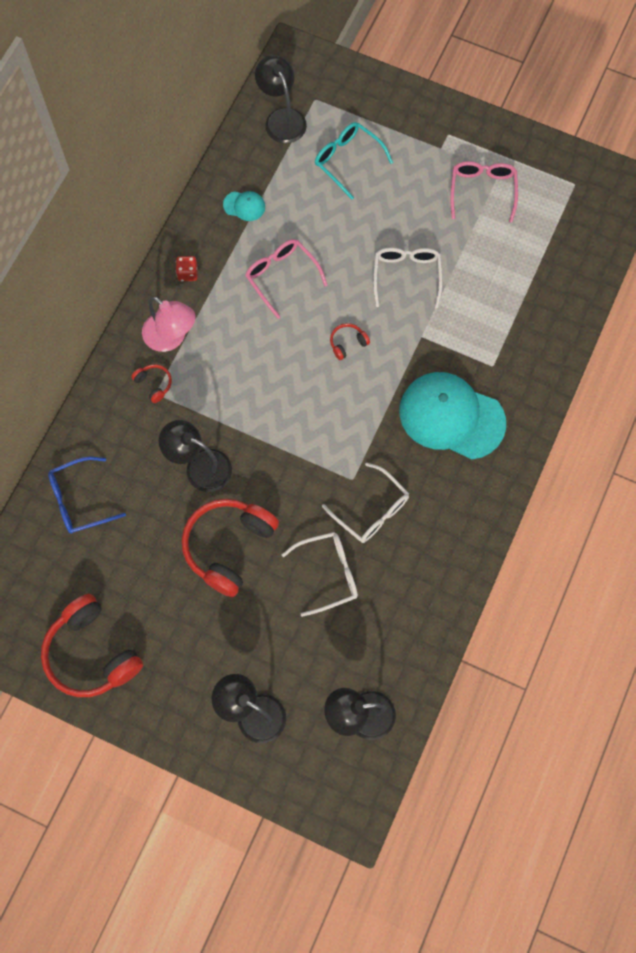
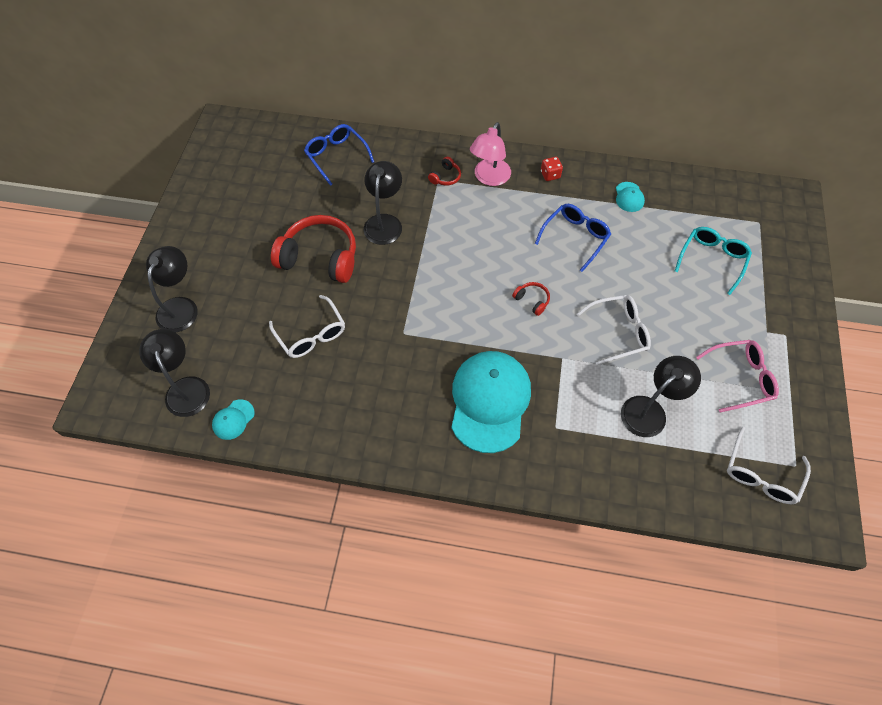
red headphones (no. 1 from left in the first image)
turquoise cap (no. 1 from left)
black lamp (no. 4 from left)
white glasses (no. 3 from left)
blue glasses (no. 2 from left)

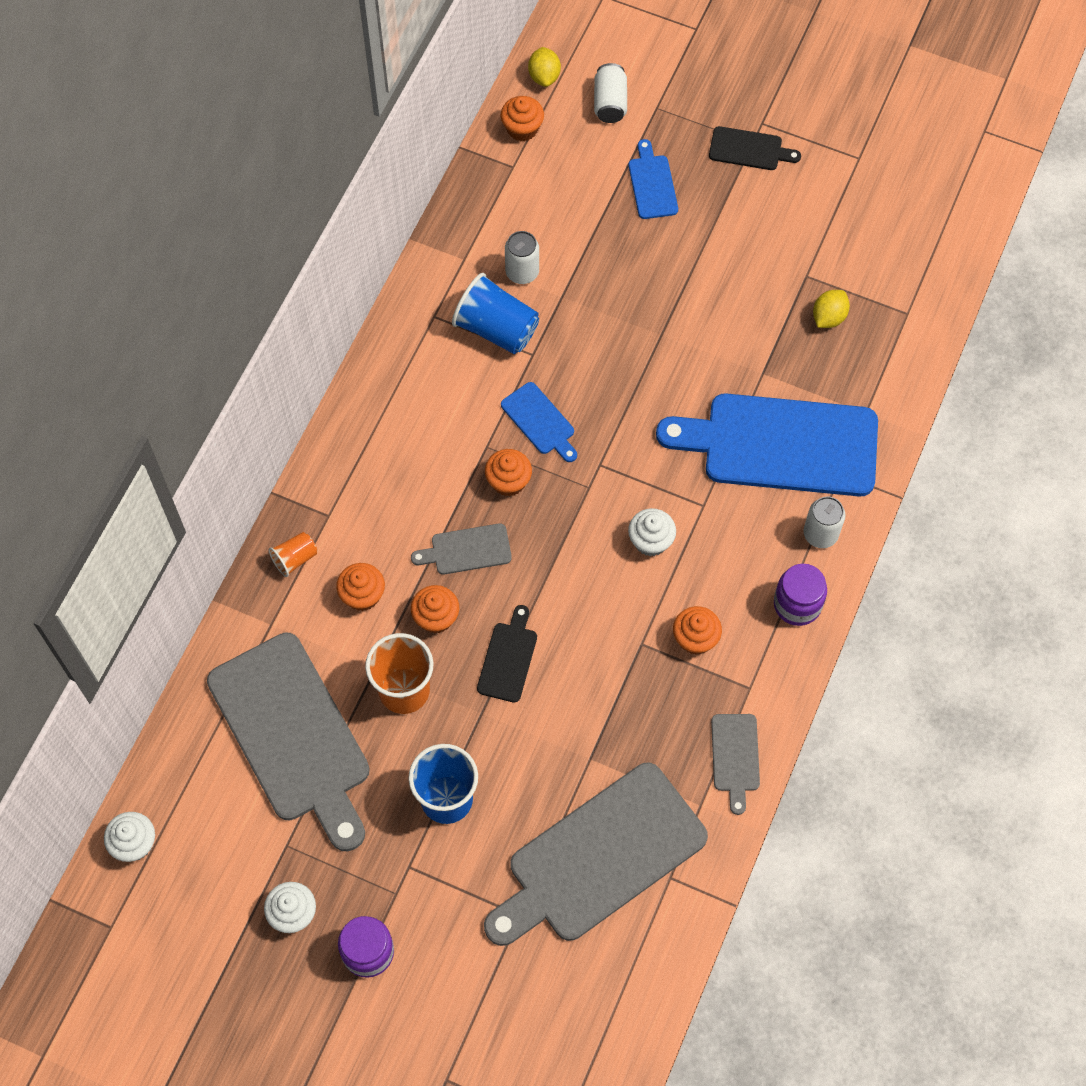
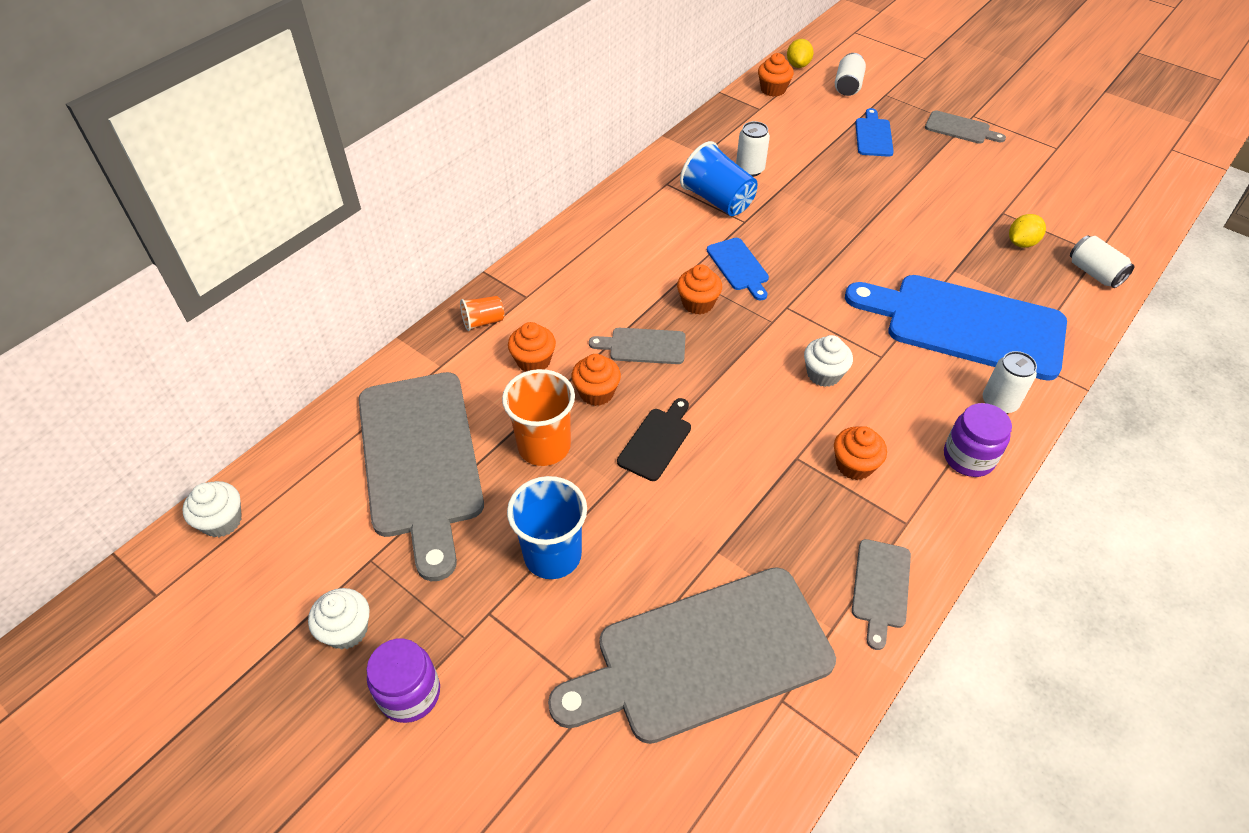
white can (no. 4 from left)
grey cutting board (no. 5 from left)

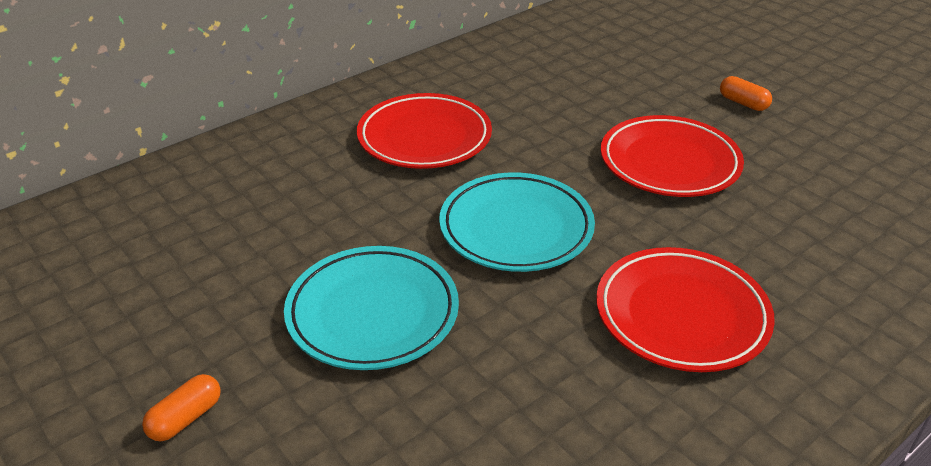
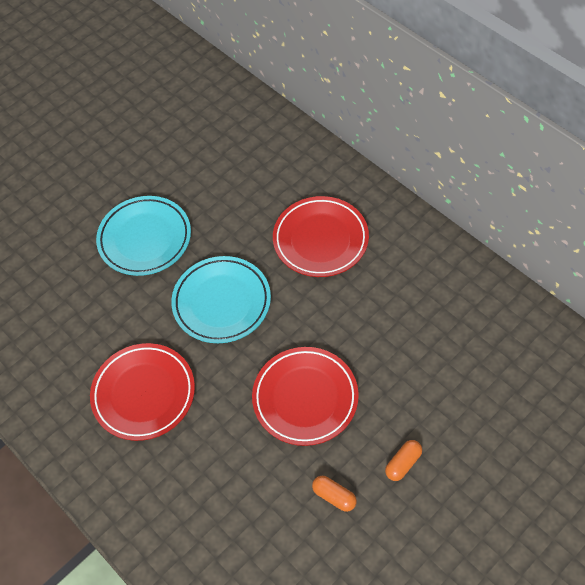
orange capsule (no. 1 from left)

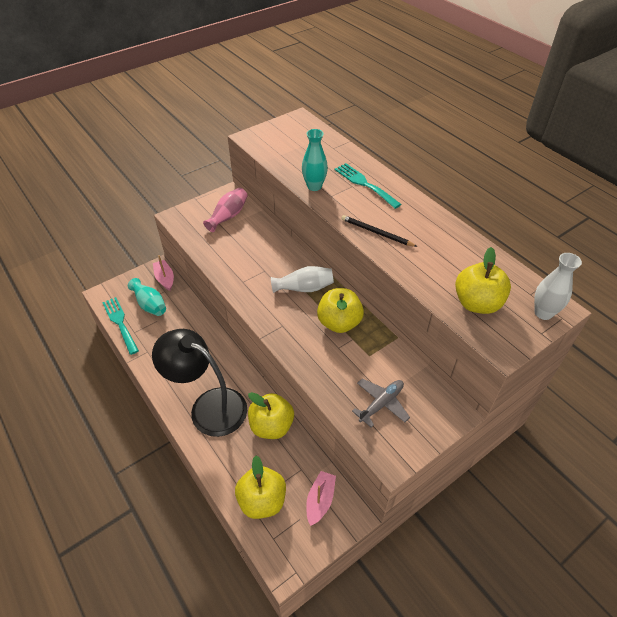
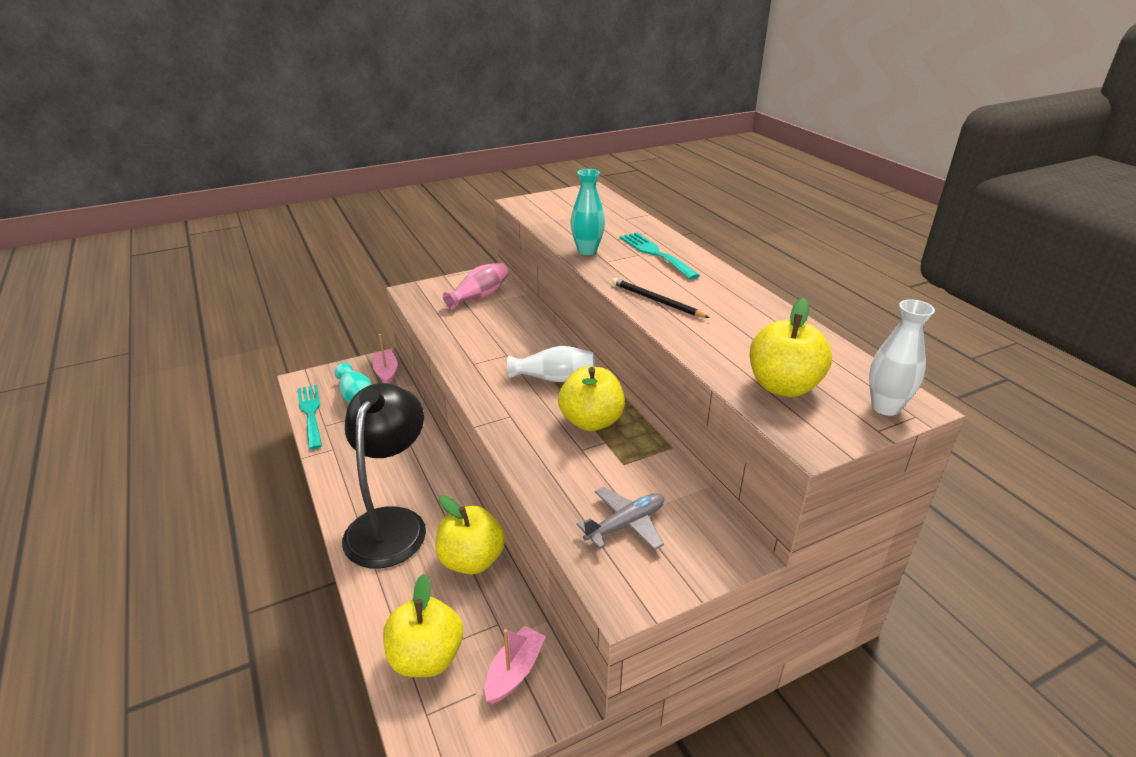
black lamp

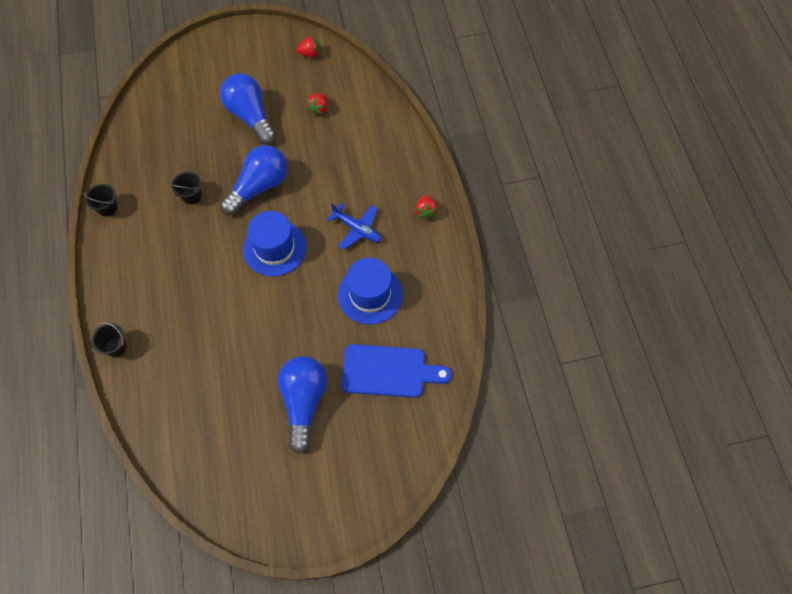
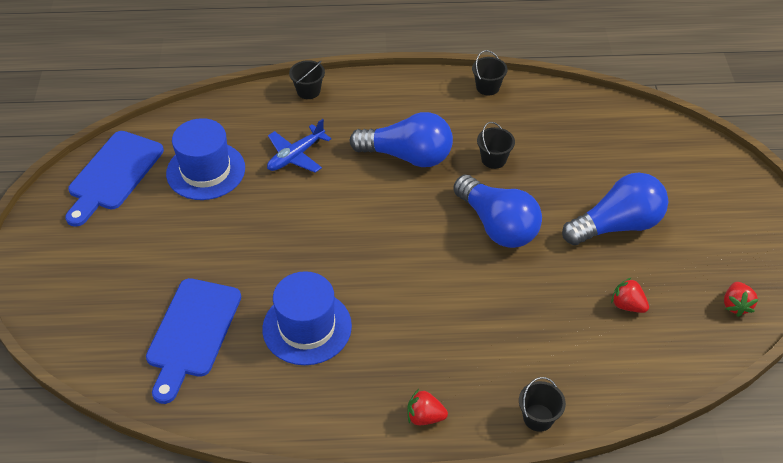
blue cutting board (no. 1 from left)
black bucket (no. 4 from left)
blue hat (no. 1 from left)
blue light bulb (no. 1 from left)
blue plane

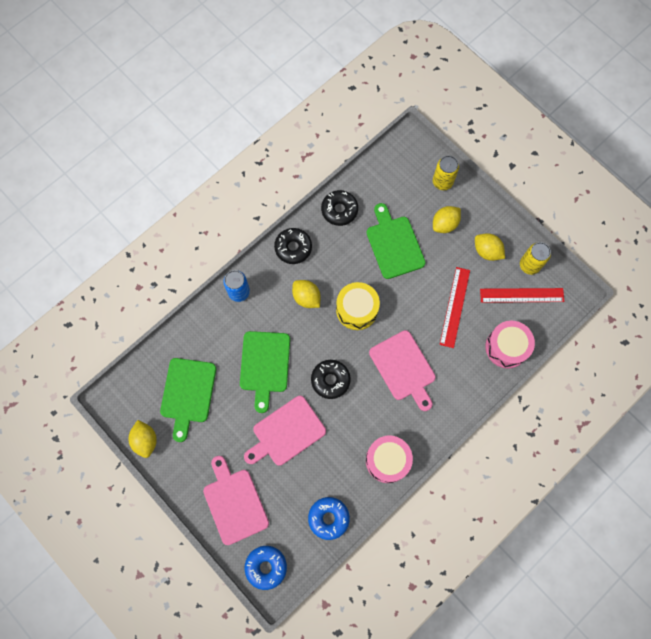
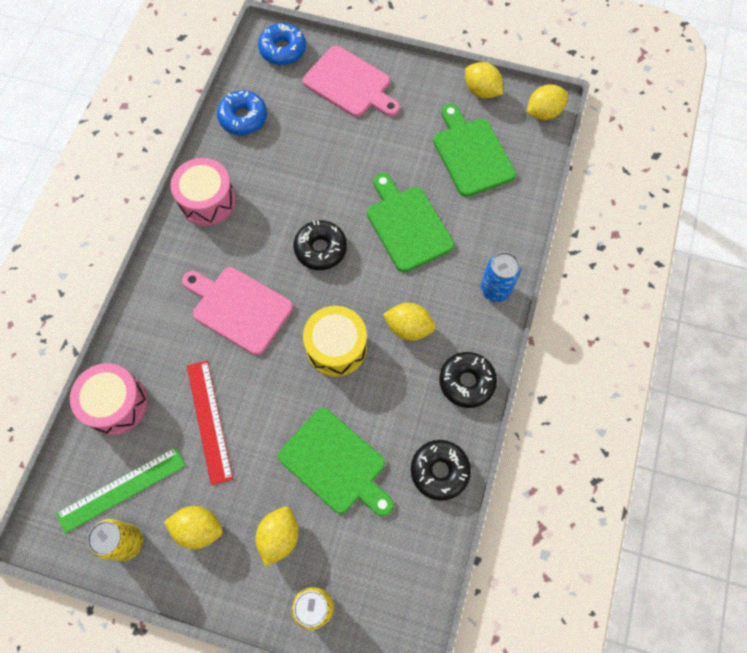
pink cutting board (no. 2 from left in the first image)
yellow lemon (no. 5 from left)
green ruler

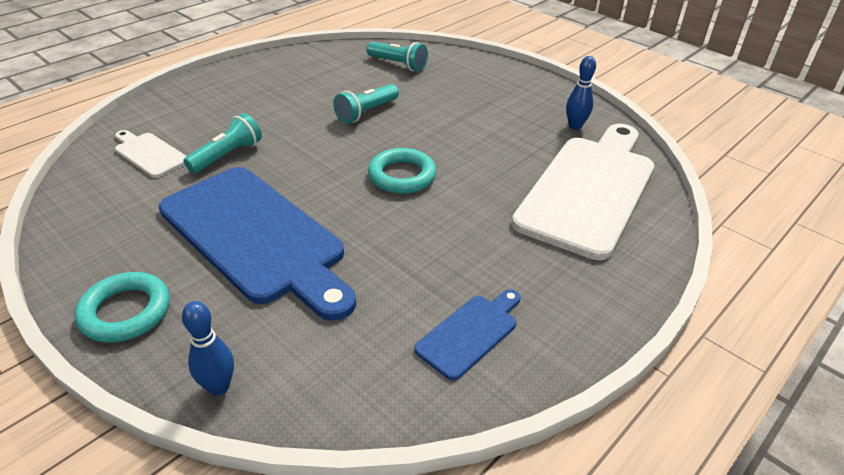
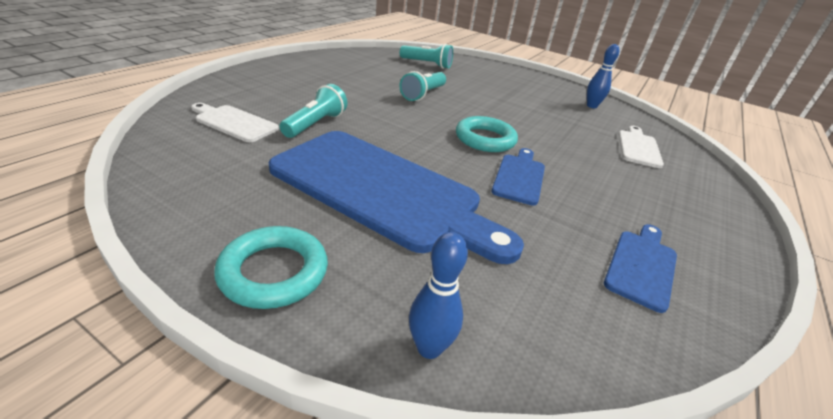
blue cutting board (no. 2 from left)
white cutting board (no. 2 from left)

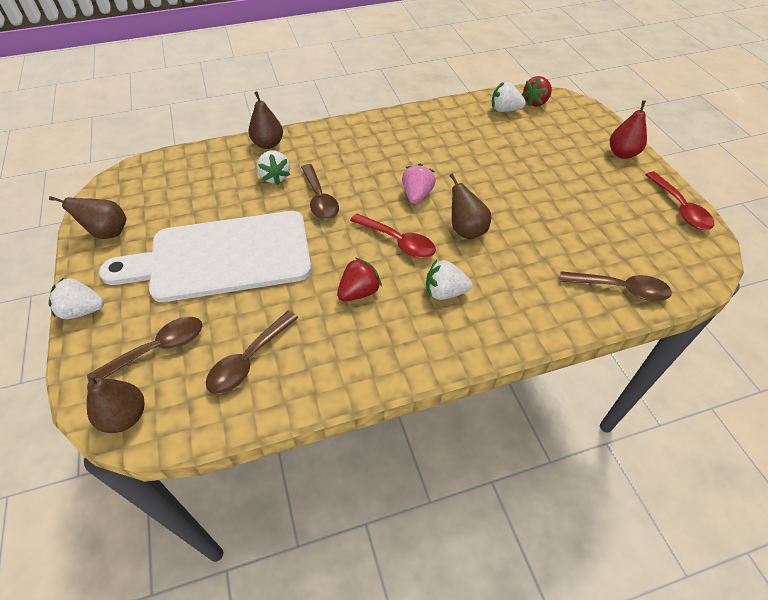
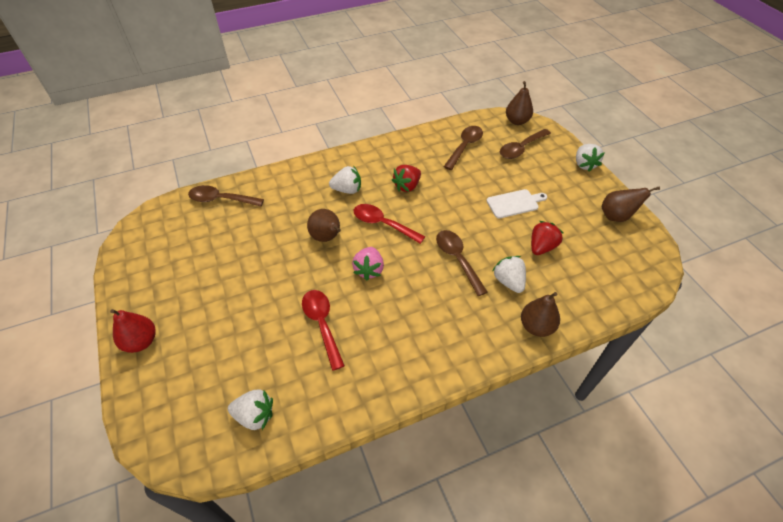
red strawberry (no. 2 from left)
red spoon (no. 1 from left)
white strawberry (no. 4 from left)
white cutting board

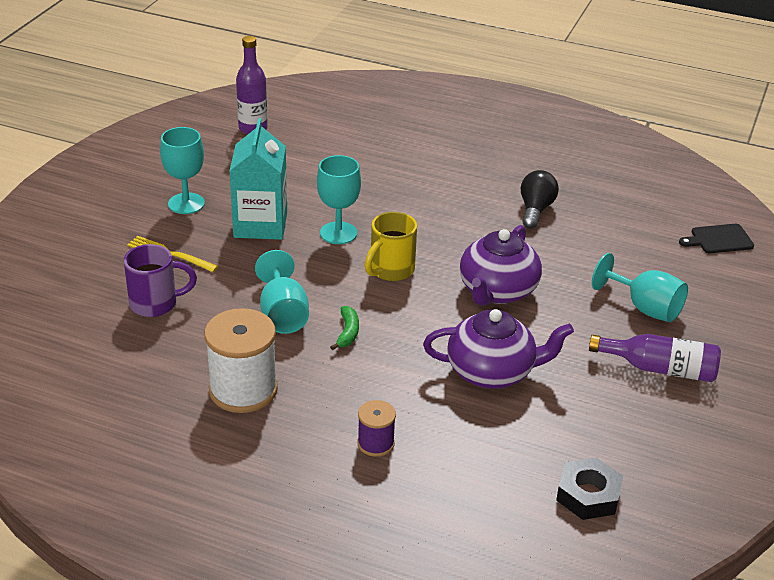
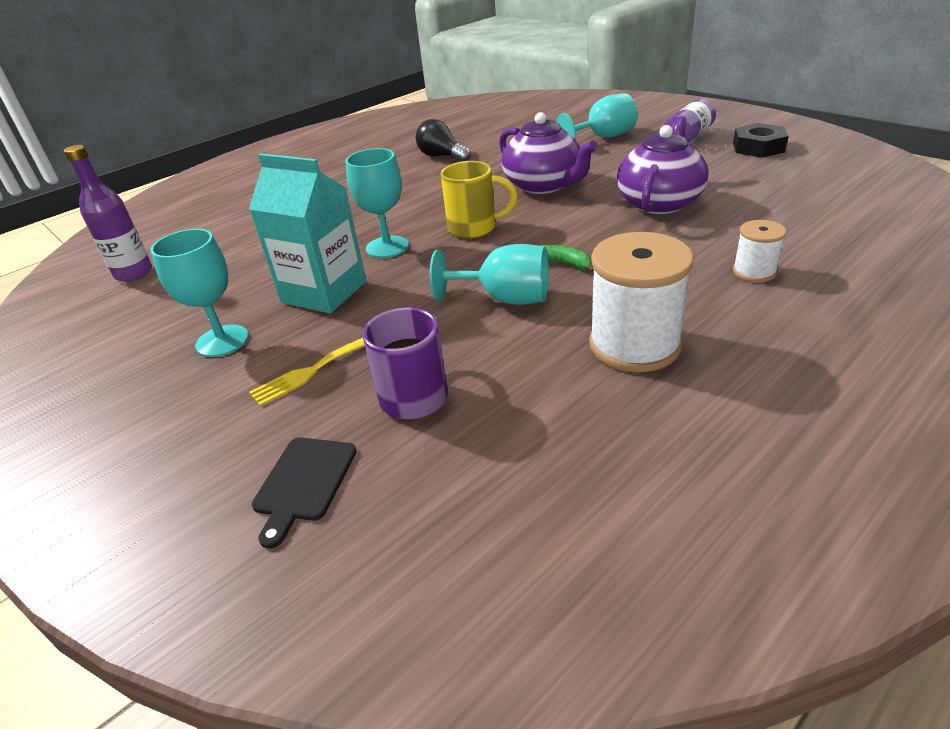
black nut
black cutting board
white spool (no. 2 from left)
yellow mug

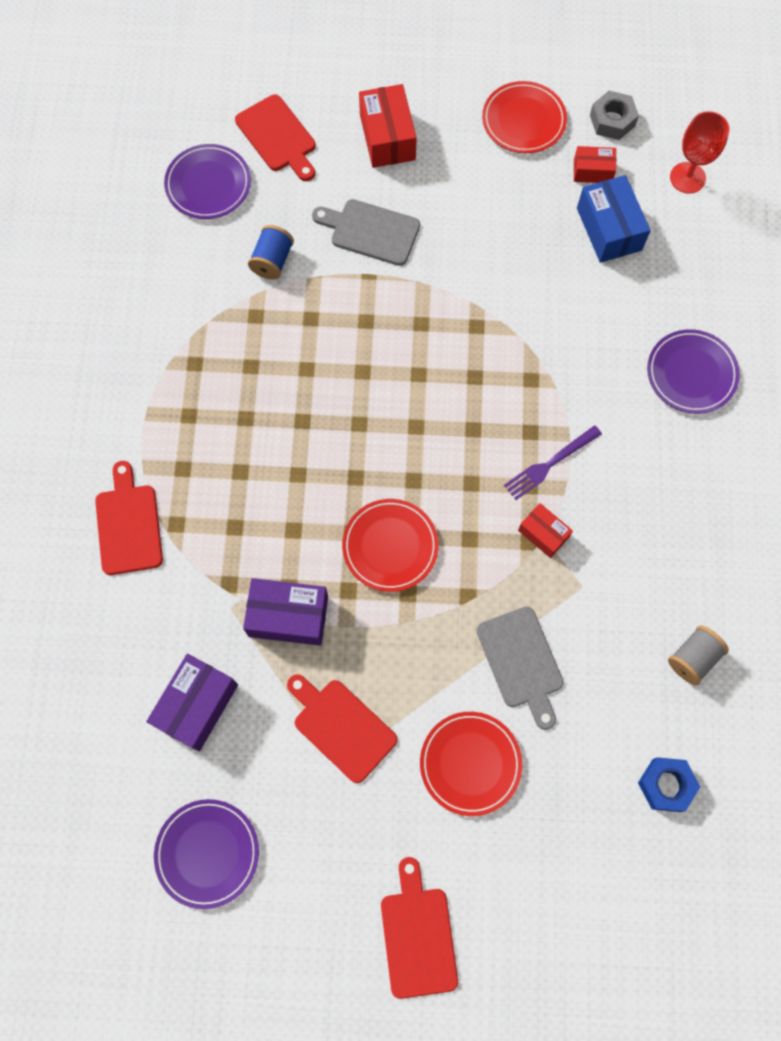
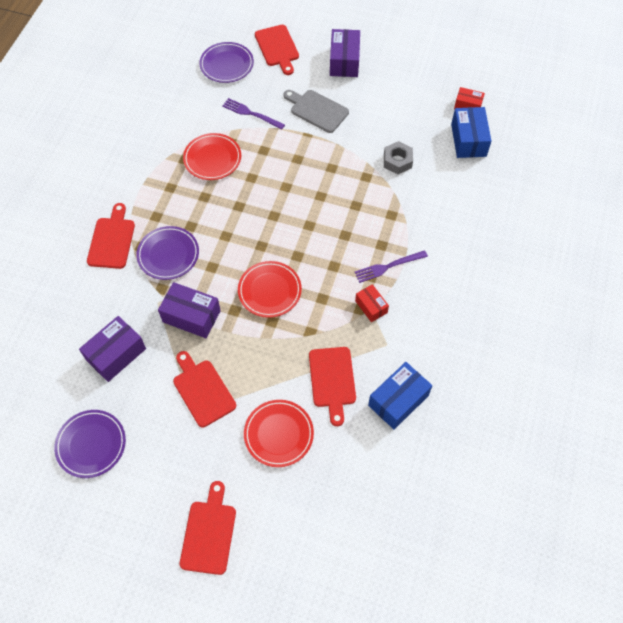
blue nut
grey spool
red goblet
blue box (no. 1 from left)
red plate (no. 1 from left)
grey nut
purple plate (no. 2 from left)
purple fork (no. 1 from left)
purple box (no. 3 from left)
red cutting board (no. 5 from left)

